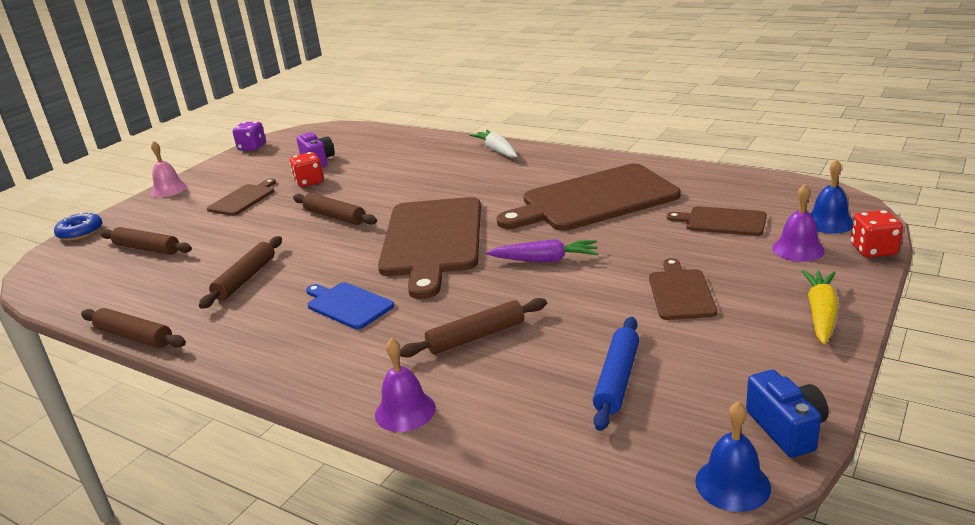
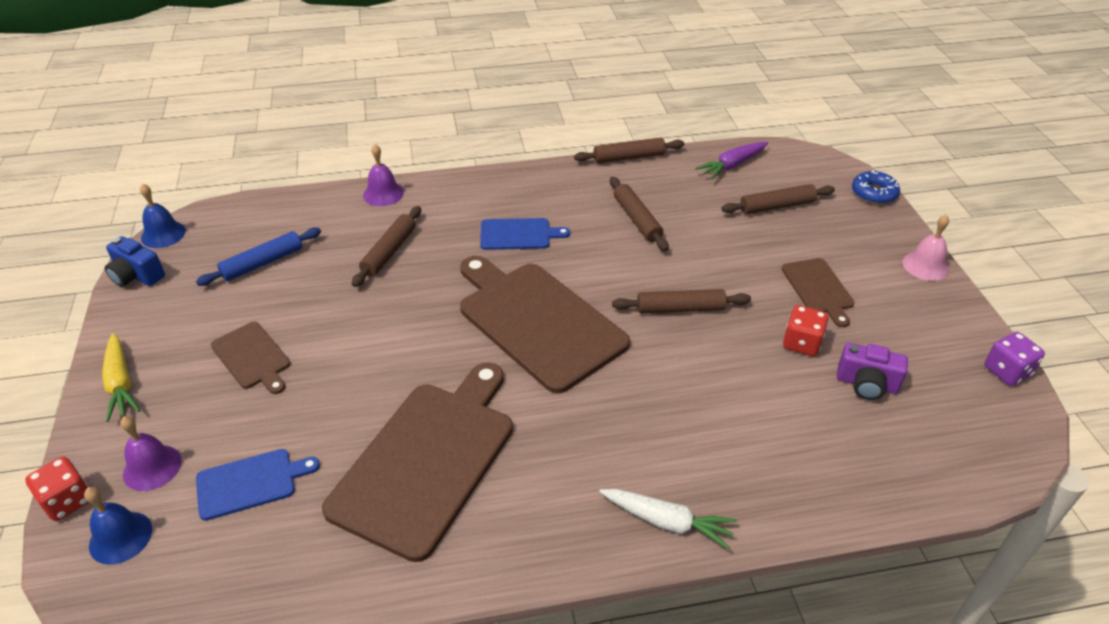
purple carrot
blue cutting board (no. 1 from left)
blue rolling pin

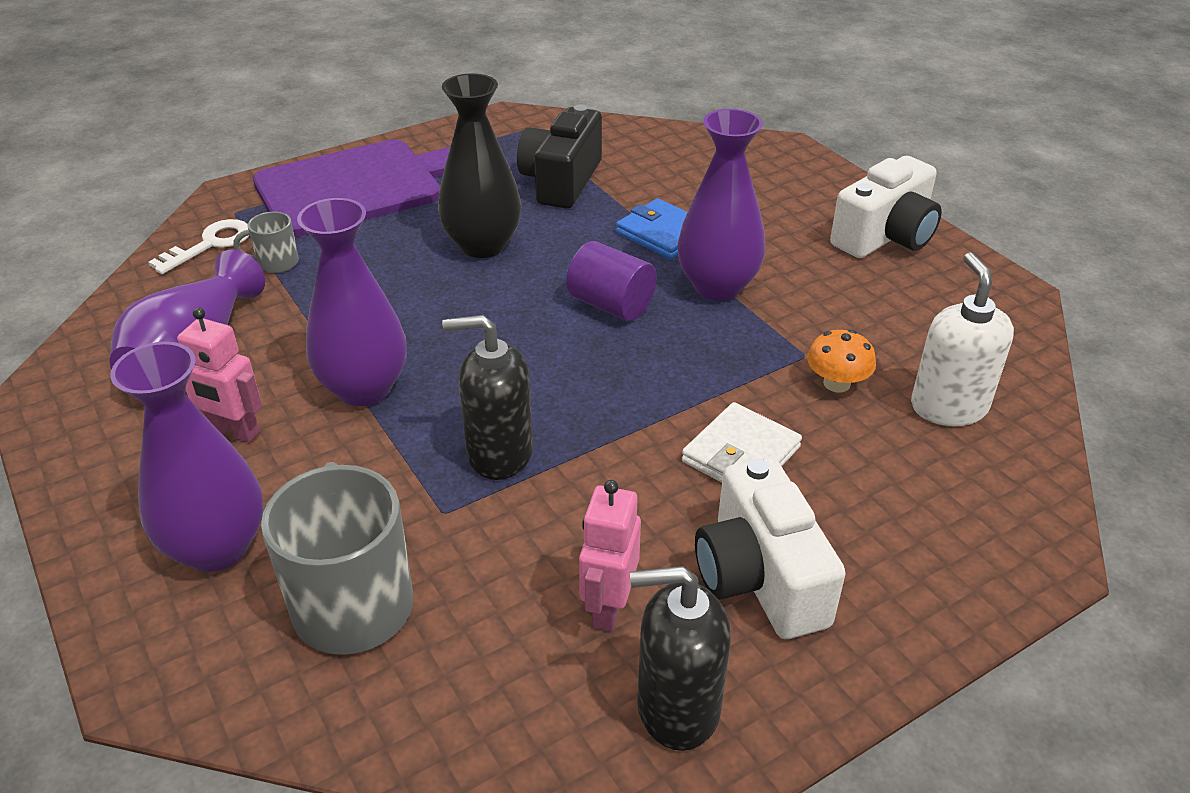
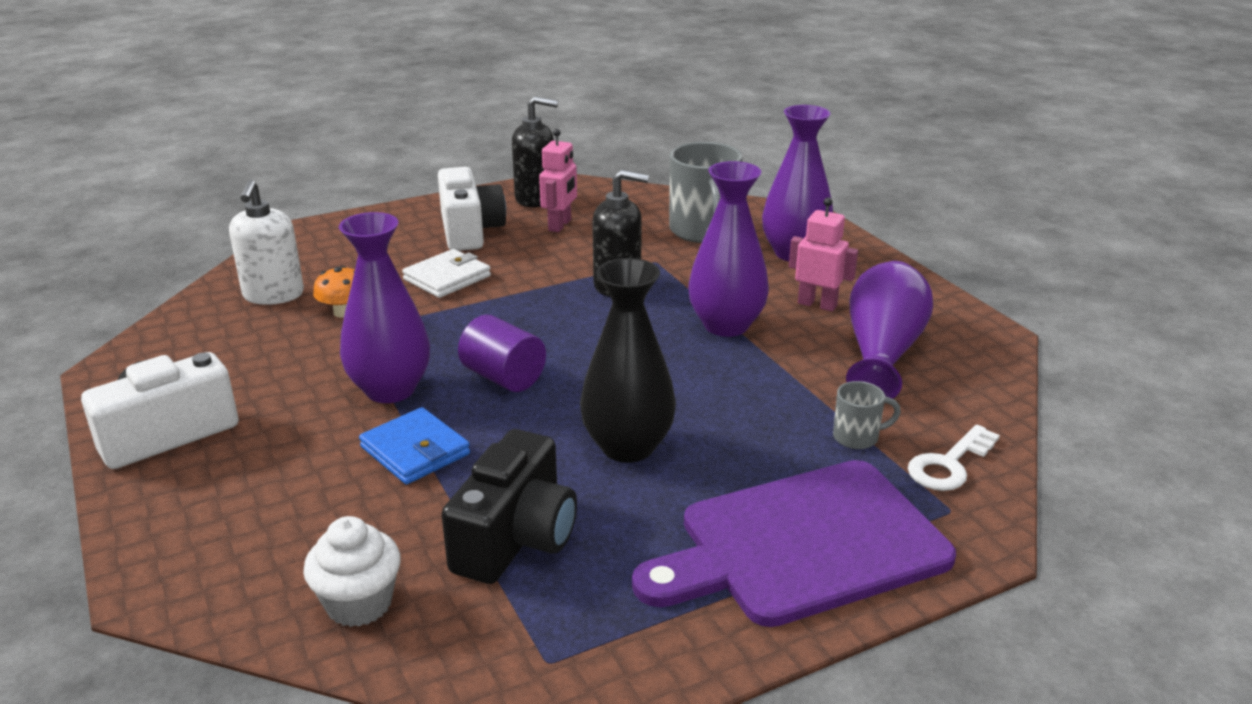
white cupcake

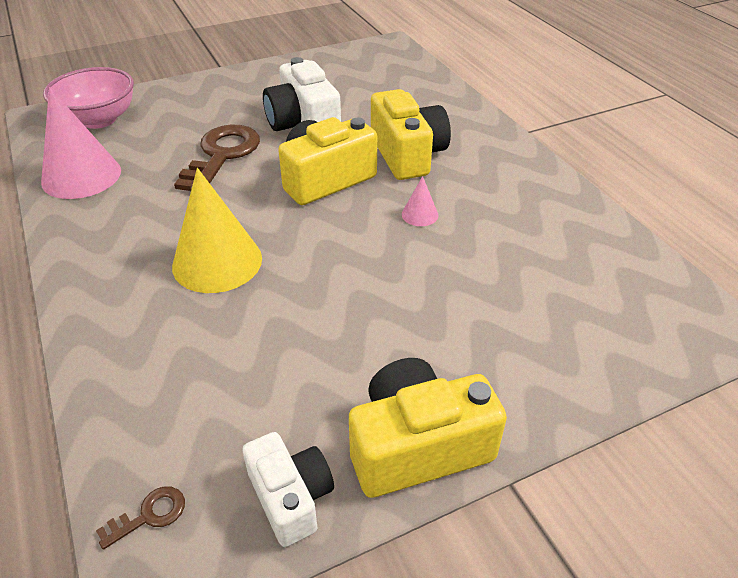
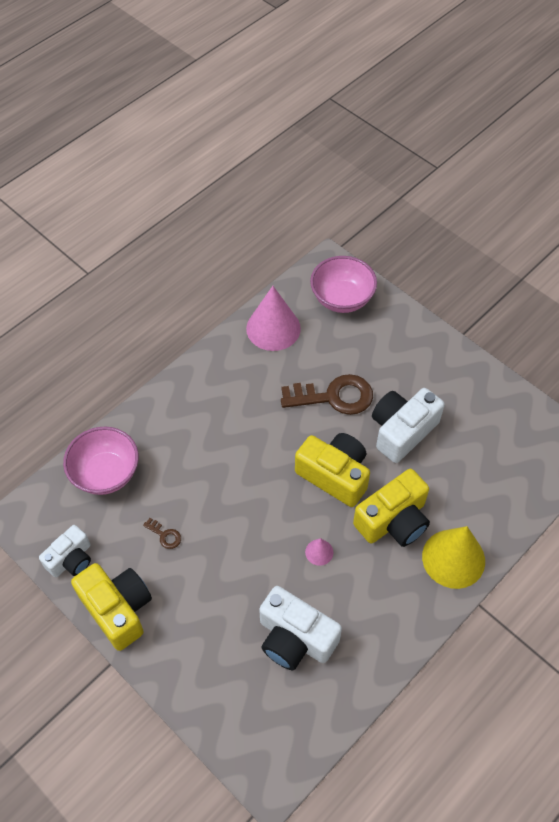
pink bowl (no. 1 from left)
white camera (no. 2 from left)
brown key (no. 1 from left)
yellow cone

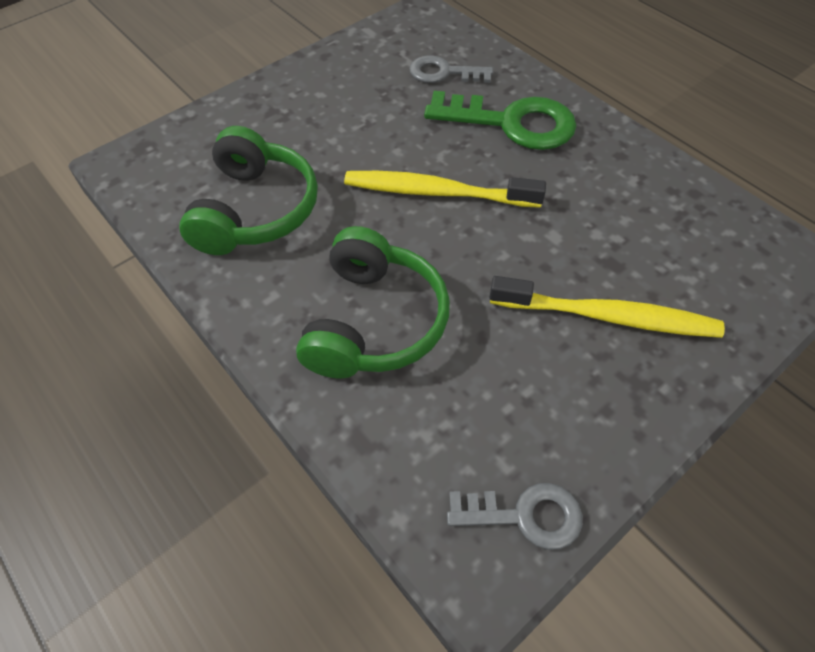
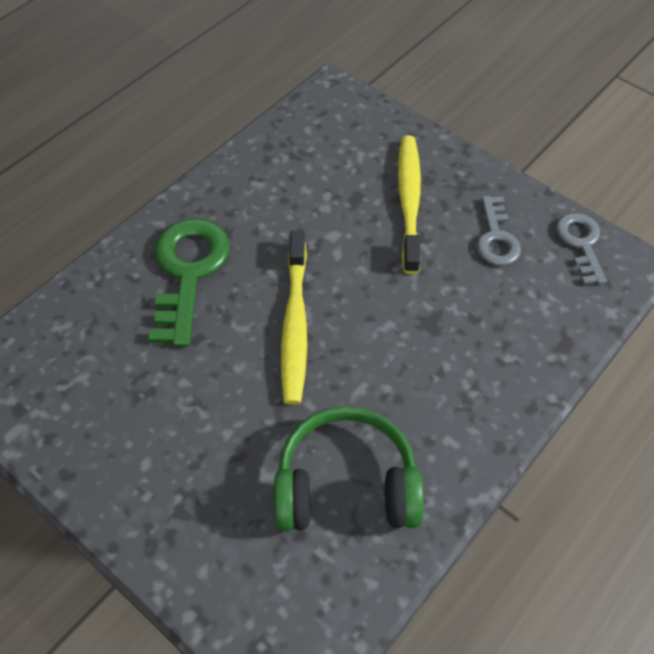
green headphones (no. 2 from left in the first image)
grey key (no. 1 from left)

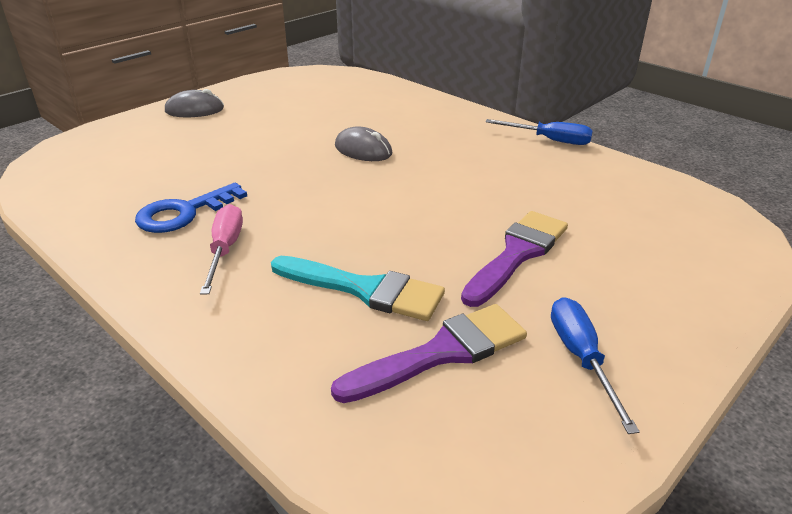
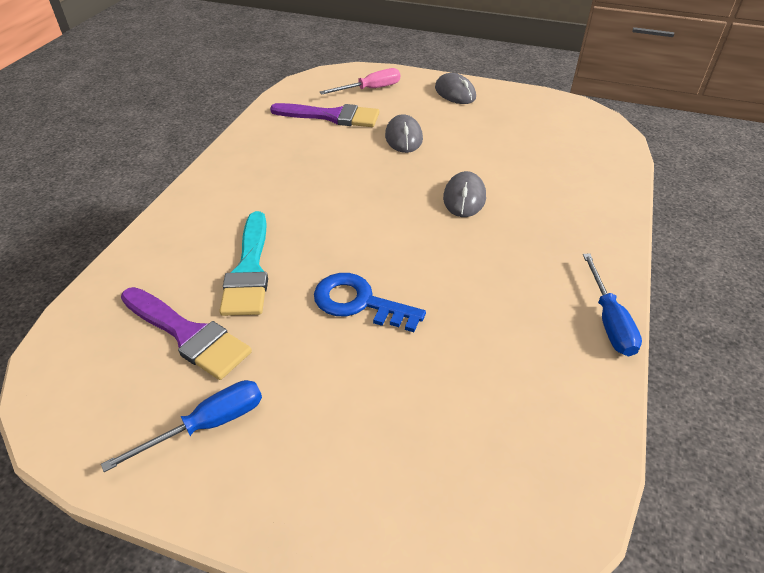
grey mouse (no. 1 from left)
blue key
pink screwdriver
purple brush (no. 2 from left)

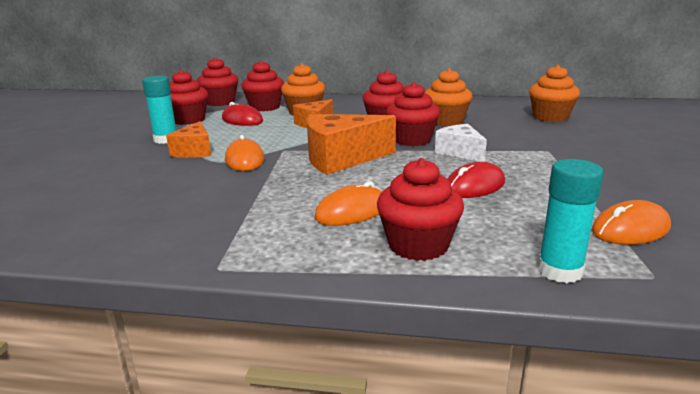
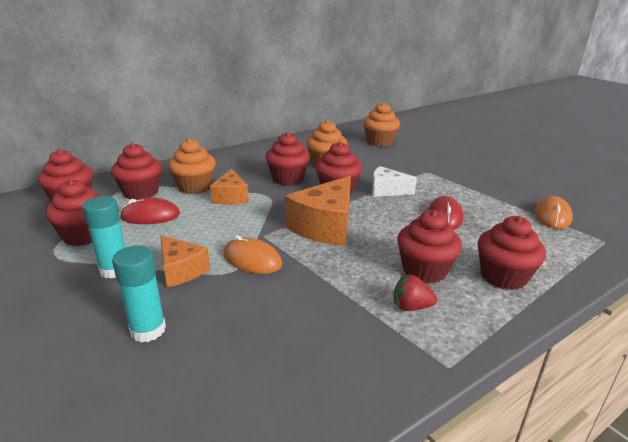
red strawberry
turquoise glue stick (no. 2 from left)
red cupcake (no. 6 from left)

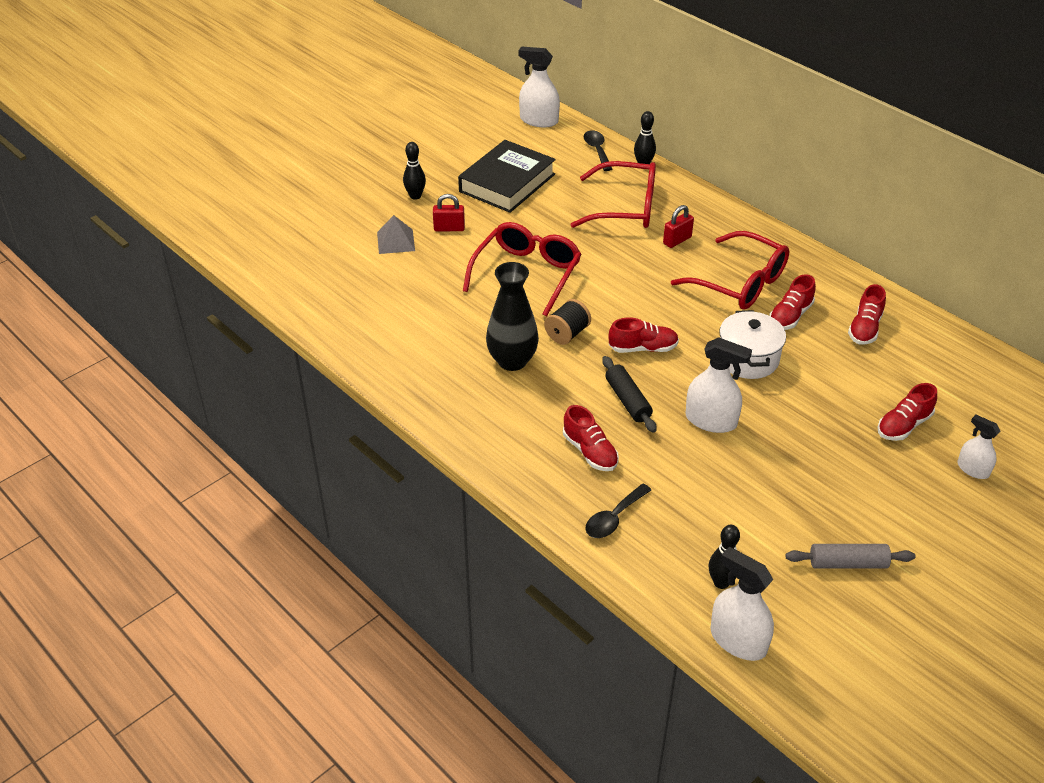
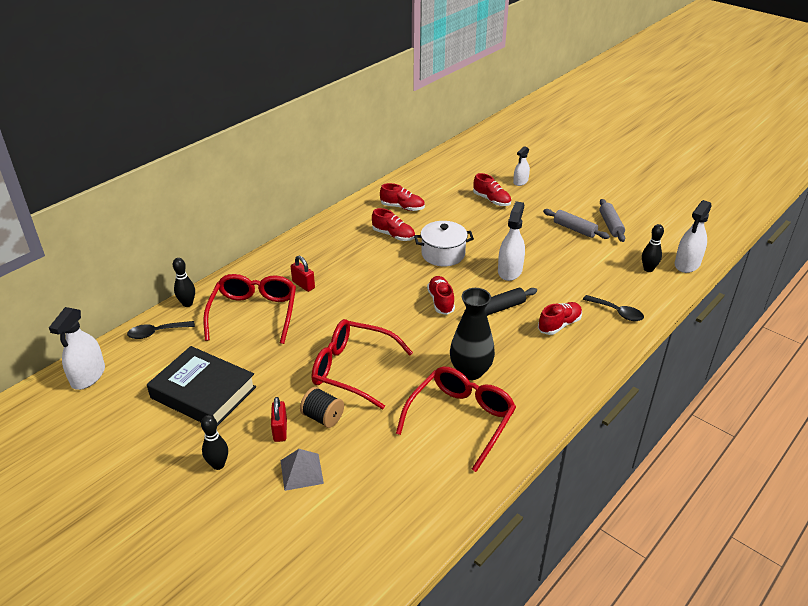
grey rolling pin (no. 1 from left)
black spool
red glasses (no. 3 from left)

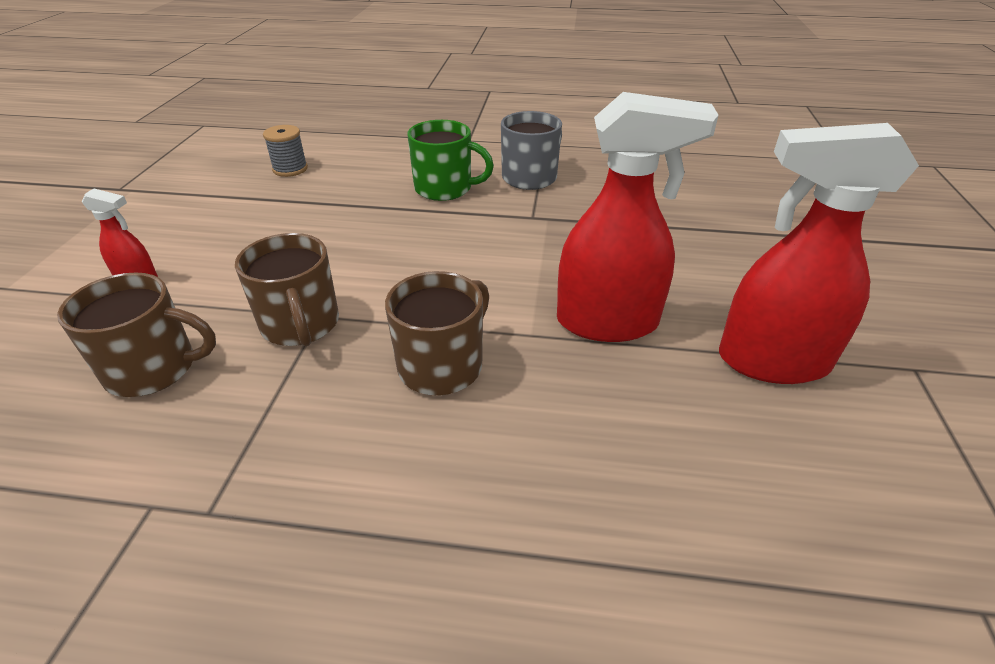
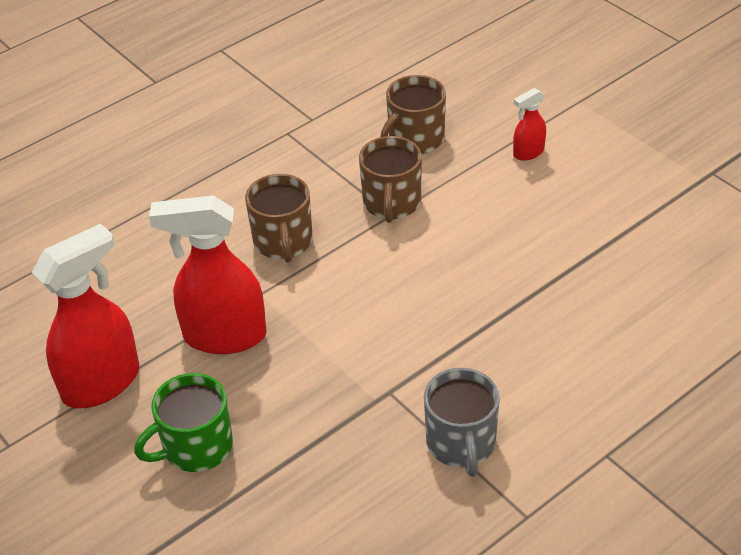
grey spool
green mug
brown mug (no. 2 from left)
red spray bottle (no. 2 from left)

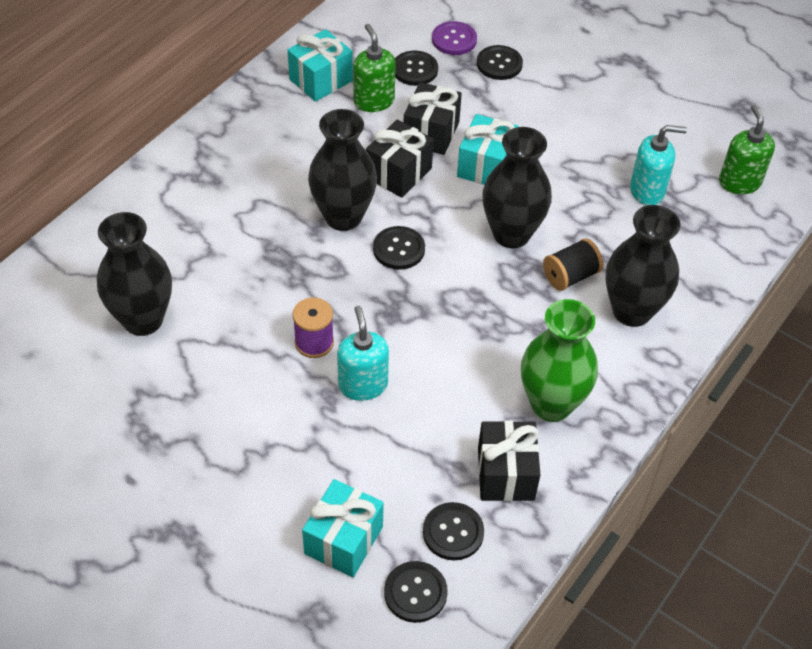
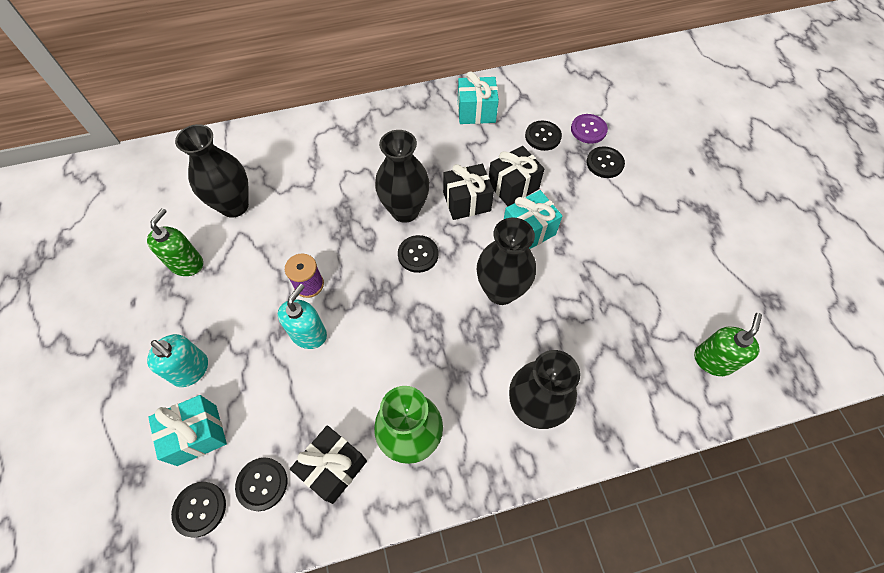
black spool
green soap dispenser (no. 1 from left)
turquoise soap dispenser (no. 1 from left)

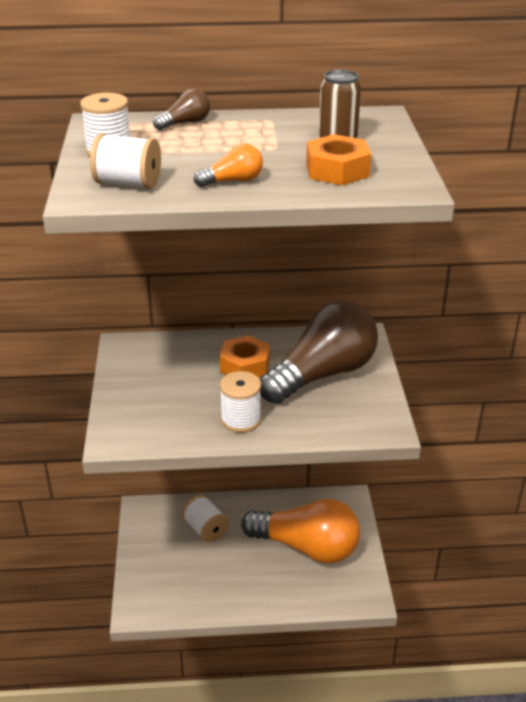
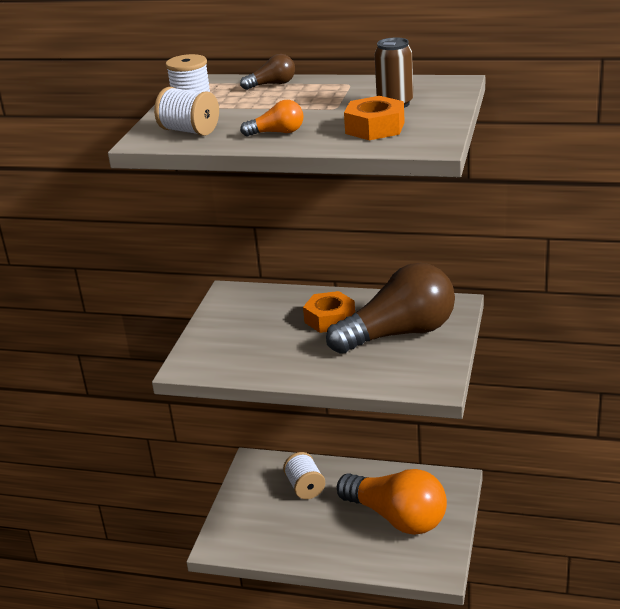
white spool (no. 4 from left in the first image)

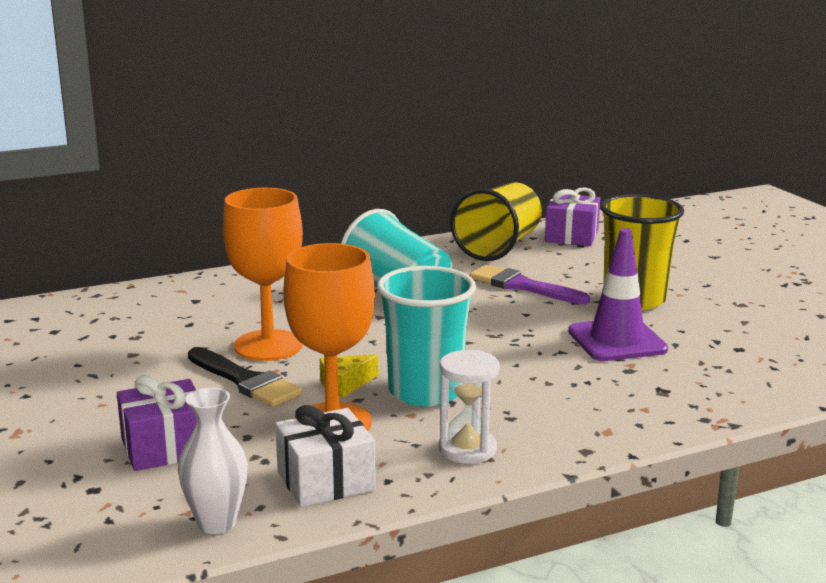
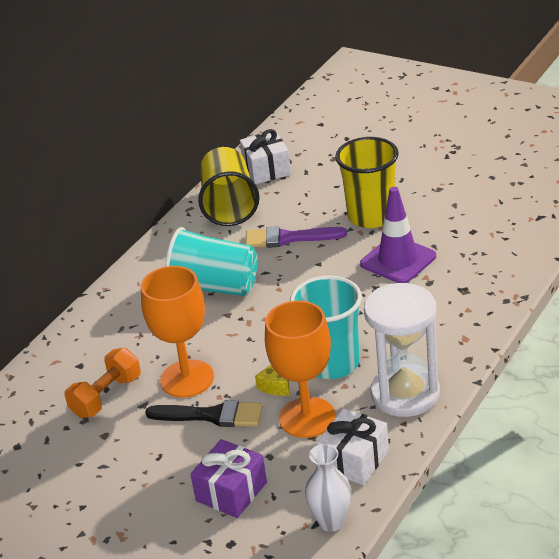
orange dumbbell
white gift (no. 1 from left)
white hourglass

